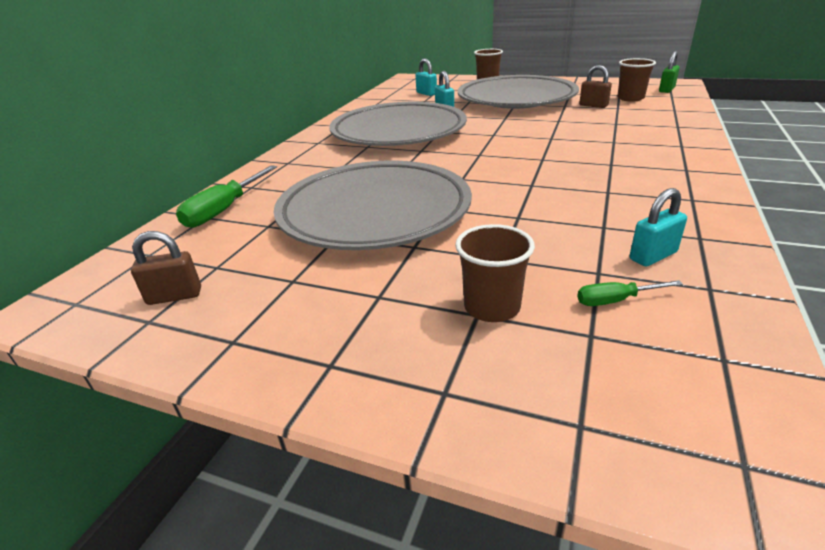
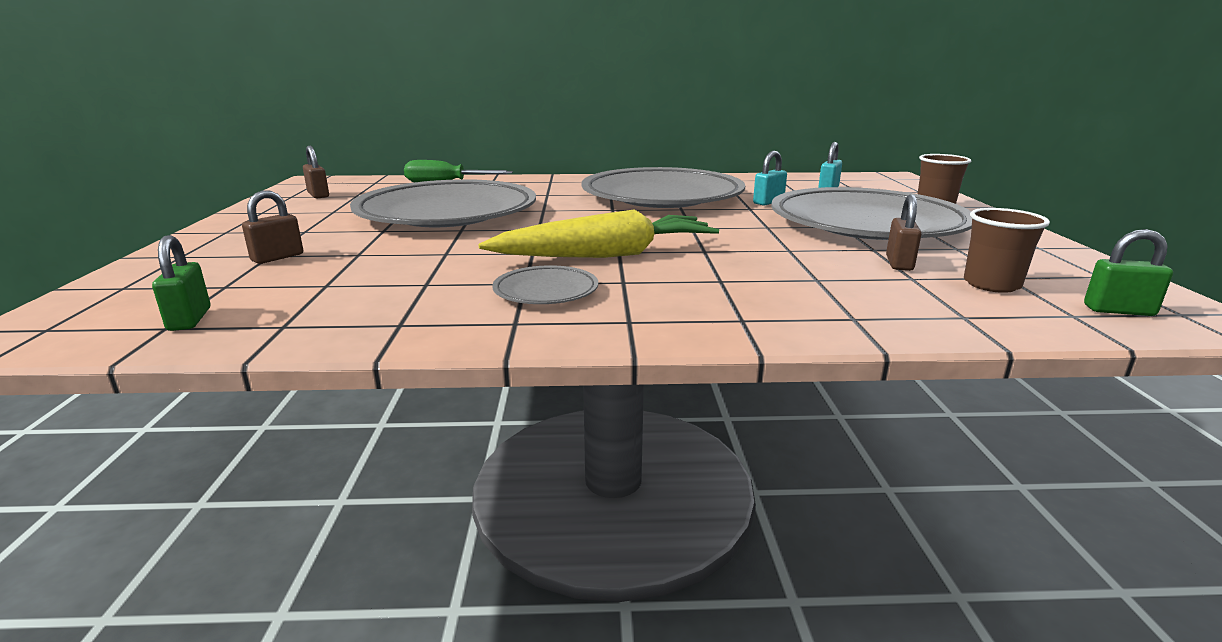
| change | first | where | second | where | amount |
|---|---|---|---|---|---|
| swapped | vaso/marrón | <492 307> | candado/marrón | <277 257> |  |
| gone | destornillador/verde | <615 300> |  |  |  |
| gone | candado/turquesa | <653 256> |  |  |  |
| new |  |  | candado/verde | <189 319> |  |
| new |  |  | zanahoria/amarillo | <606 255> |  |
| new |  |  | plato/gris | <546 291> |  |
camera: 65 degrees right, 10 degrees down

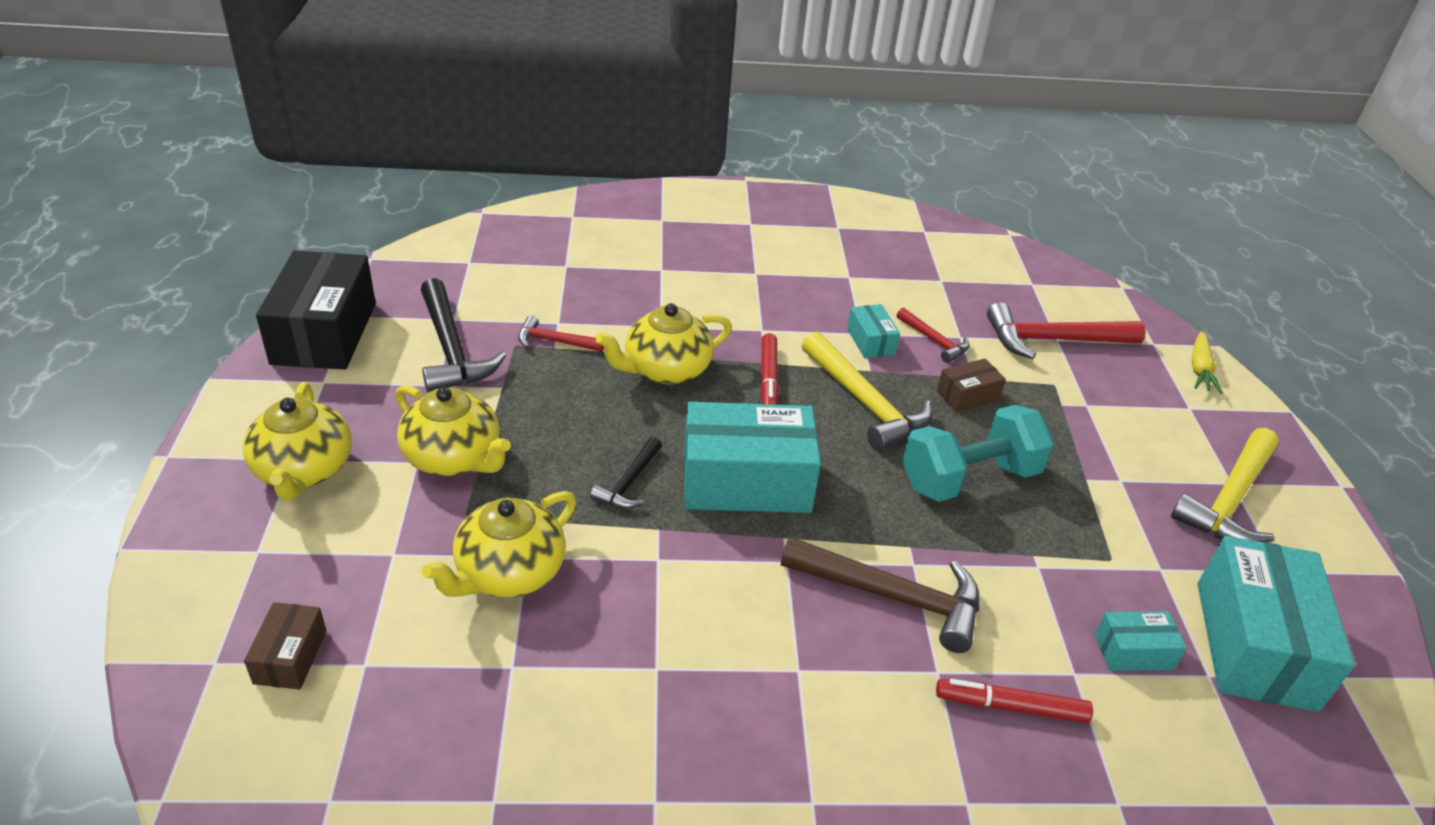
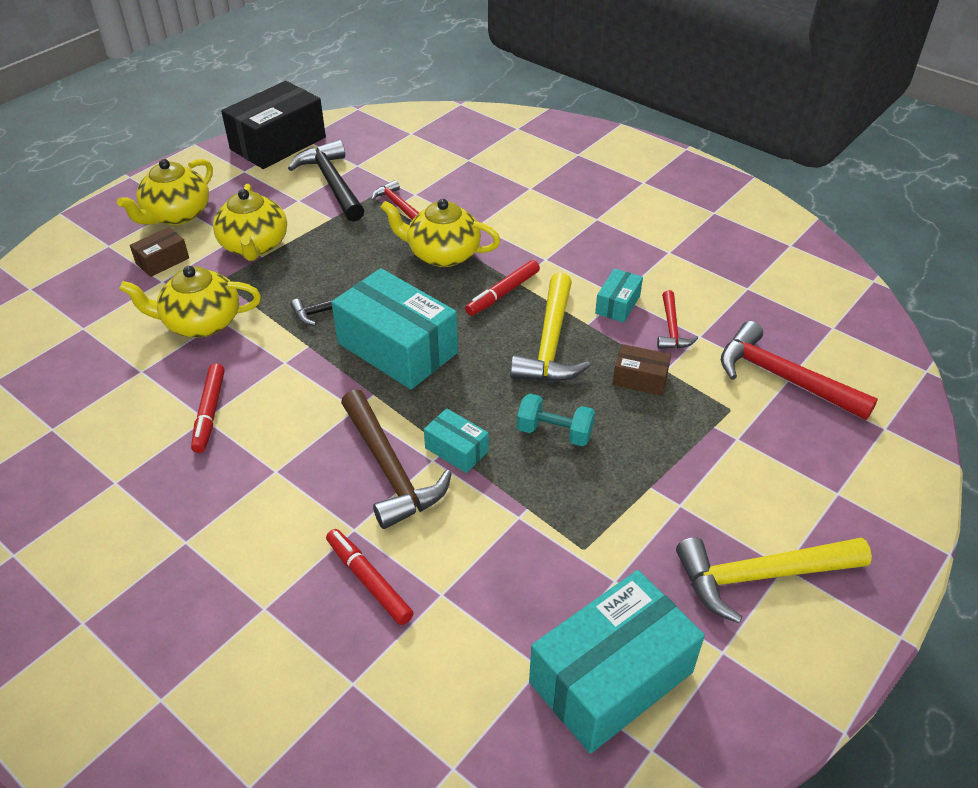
| change | first | where | second | where | amount |
|---|---|---|---|---|---|
| shifted | caja/marrón | <290 657> |  | <162 261> |  |
| rotated | martillo/negro | <451 350> |  | <332 183> | 135 degrees clockwise |
| scaled | mancuerna/turquesa | <969 478> |  | <554 432> | x0.58 |
| shifted | caja/turquesa | <1133 652> |  | <456 449> |  |
| gone | zanahoria/amarillo | <1200 369> |  |  |  |
| new |  |  | rotulador/rojo | <210 412> |  |
camera: 45 degrees right, 5 degrees up

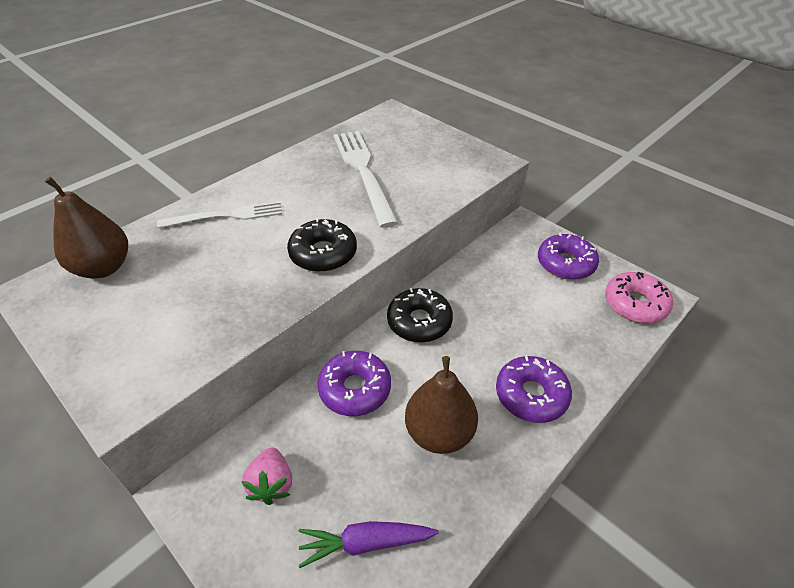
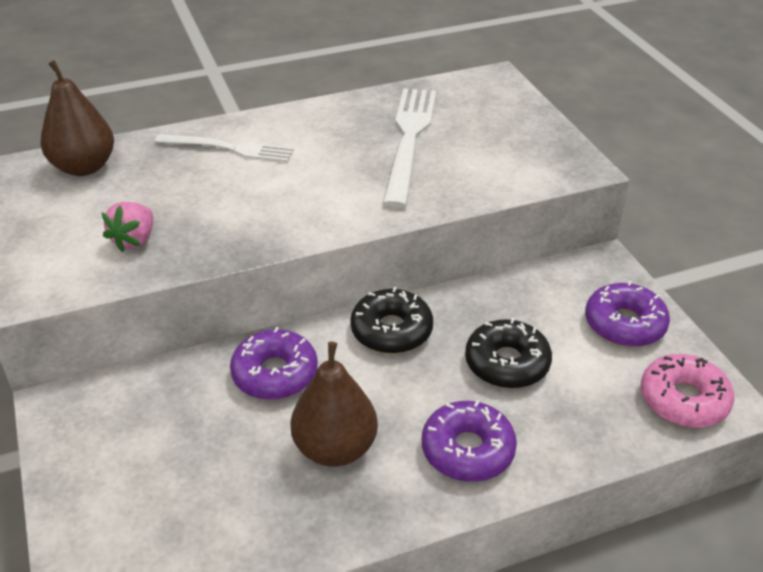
| change | first | where | second | where | amount |
|---|---|---|---|---|---|
| shifted | fresa/rosa | <272 484> |  | <134 240> |  |
| shifted | rosquilla/negro | <323 253> |  | <507 363> |  |
| gone | zanahoria/morado | <365 543> |  |  |  |
camera: 25 degrees right, 5 degrees down

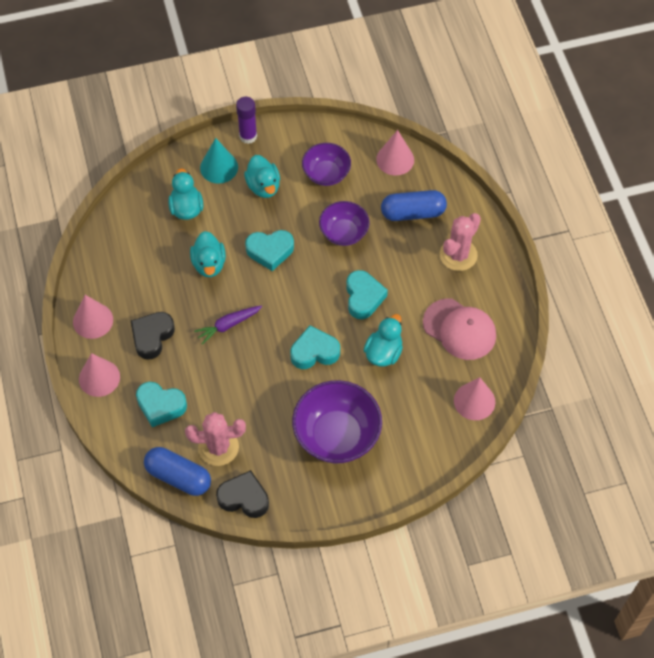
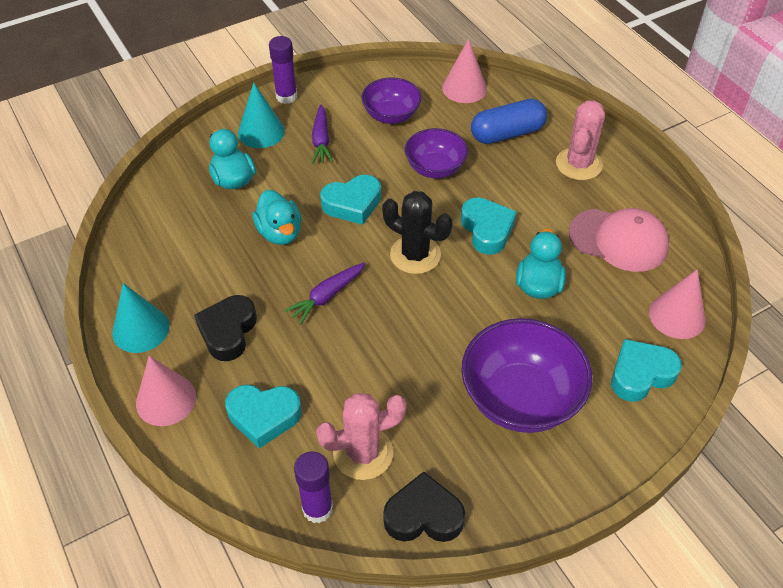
| change | first | where | second | where | amount |
|---|---|---|---|---|---|
| repainted | cono/rosa | <93 320> | cono/turquesa | <140 329> |  |
| swapped | cápsula/azul | <178 476> | barra de pegamento/morado | <317 508> |  |
| swapped | pato/turquesa | <263 186> | zanahoria/morado | <321 140> |  |
| shifted | corazón/turquesa | <314 352> |  | <640 374> |  |
| new |  |  | cactus/negro | <415 255> |  |
camera: 15 degrees left, 10 degrees down

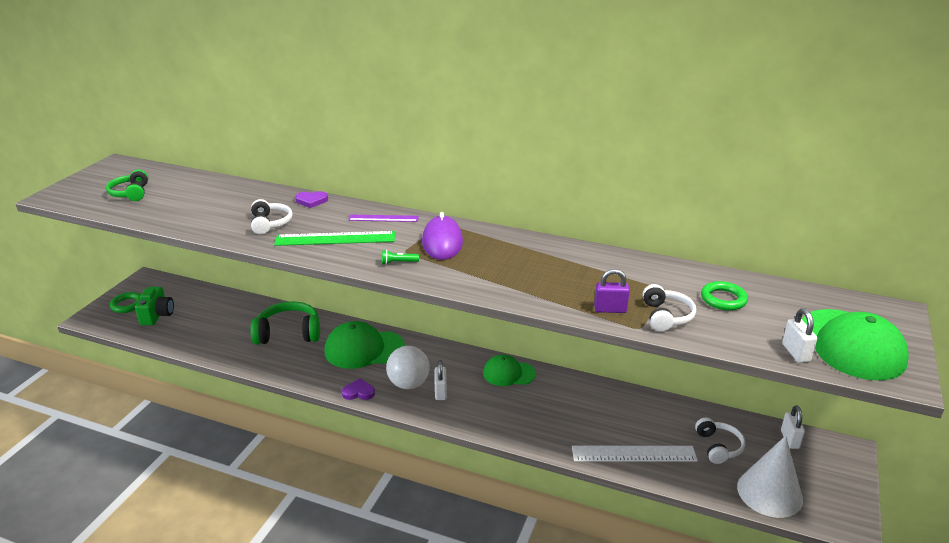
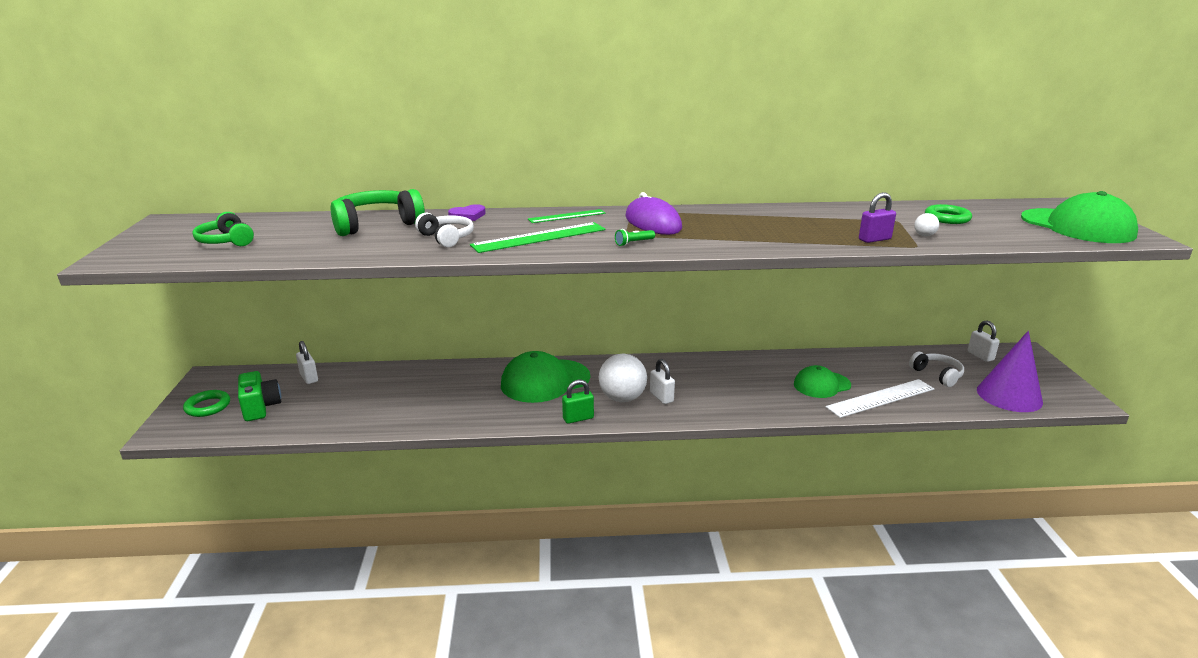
| change | first | where | second | where | amount |
|---|---|---|---|---|---|
| shifted | auriculares/verde | <288 333> |  | <376 224> |  |
| swapped | corazón/morado | <358 392> | candado/verde | <578 418> |  |
| repainted | regla/morado | <383 218> | regla/verde | <567 216> |  |
| shifted | gorra/verde | <508 373> |  | <821 385> |  |
| swapped | auriculares/blanco | <666 316> | pelota/blanco | <924 235> |  |
| repainted | cono/blanco | <769 492> | cono/morado | <1009 396> |  |
| shifted | candado/blanco | <795 353> |  | <309 378> |  |
camera: 25 degrees left, 5 degrees down

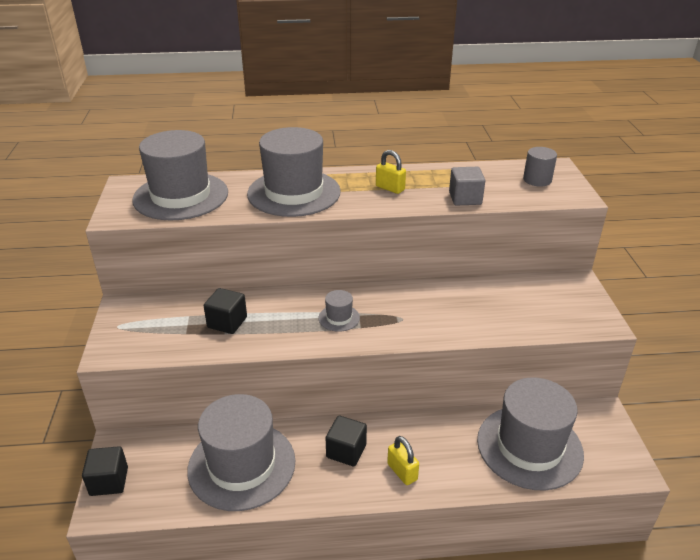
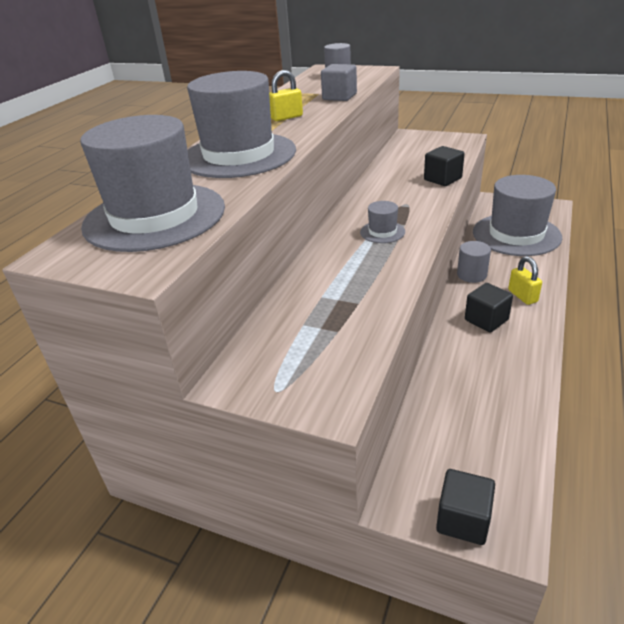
| change | first | where | second | where | amount |
|---|---|---|---|---|---|
| gone | sombrero/gris | <241 465> |  |  |  |
| shifted | cubo/negro | <227 322> |  | <442 179> |  |
| rotated | candado/amarillo | <402 472> |  | <522 296> | 75 degrees clockwise |
| new |  |  | cilindro/gris | <471 275> |  |
camera: 60 degrees left, 0 degrees up

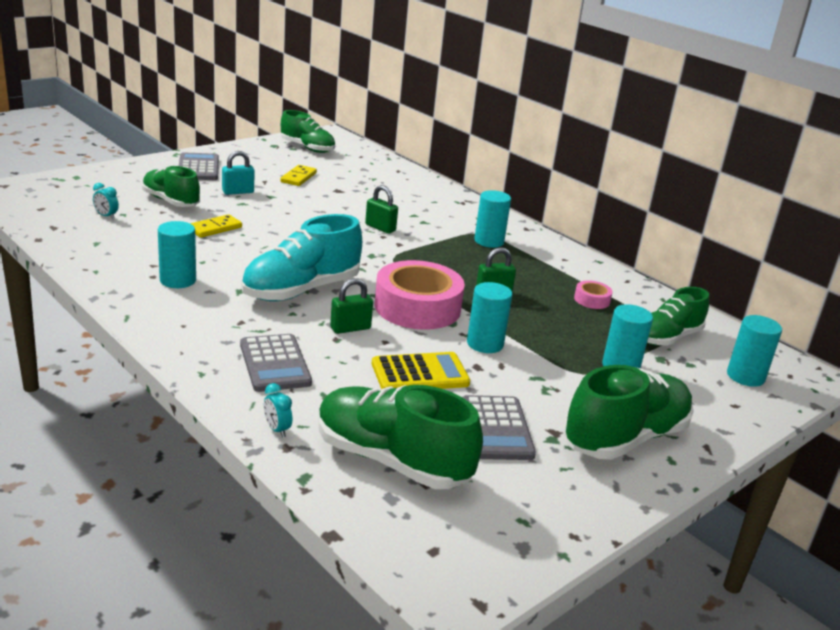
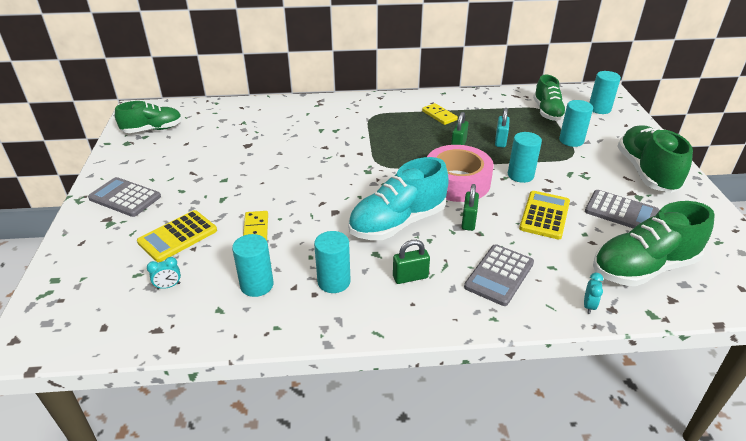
| change | first | where | second | where | amount |
|---|---|---|---|---|---|
| swapped | zapato/verde | <171 201> | calculadora/amarillo | <178 236> |  |
| shifted | candado/turquesa | <238 192> |  | <500 141> |  |
| rotated | calculadora/gris | <275 364> |  | <499 275> | 105 degrees clockwise |
| rotated | zapato/turquesa | <301 290> |  | <397 223> | 60 degrees clockwise |
| rotated | despertador/turquesa | <277 429> |  | <589 306> | 75 degrees counterclockwise |
| shifted | ficha de dominó/amarillo | <298 177> |  | <439 115> |  |
| shifted | candado/verde | <380 228> |  | <410 277> |  |
| shifted | cilindro/turquesa | <489 241> |  | <257 285> |  |
| gone | cinta adhesiva/rosa | <592 300> |  |  |  |
camera: 50 degrees left, 10 degrees up

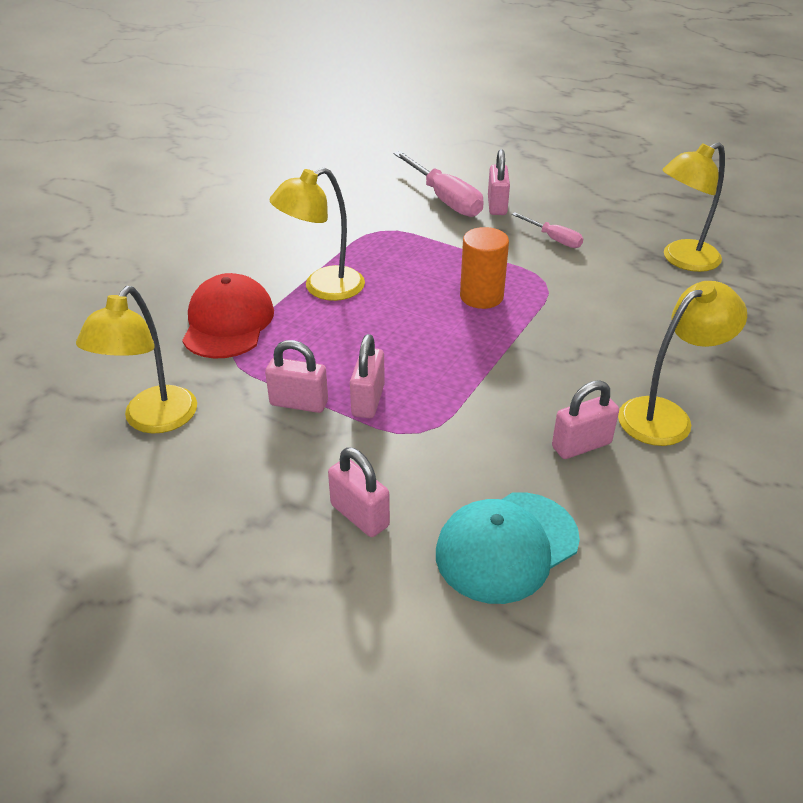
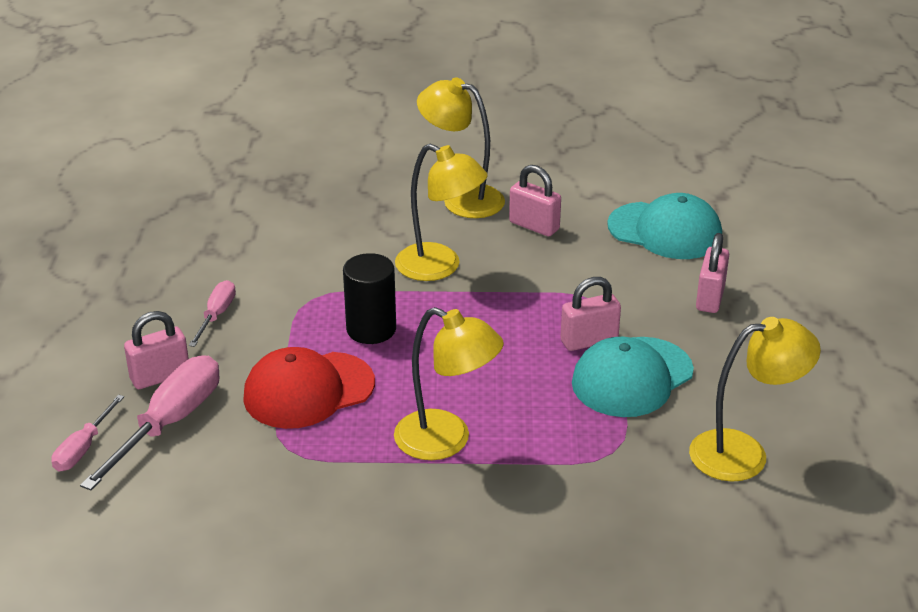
| change | first | where | second | where | amount |
|---|---|---|---|---|---|
| shifted | gorra/rojo | <228 322> |  | <308 390> |  |
| swapped | candado/rosa | <299 403> | gorra/turquesa | <632 377> |  |
| repainted | cilindro/naranja | <481 296> | cilindro/negro | <371 329> |  |
| shifted | lámpara/amarillo | <682 260> |  | <440 267> |  |
| new |  |  | destornillador/rosa | <83 448> |  |
camera: 120 degrees left, 5 degrees down

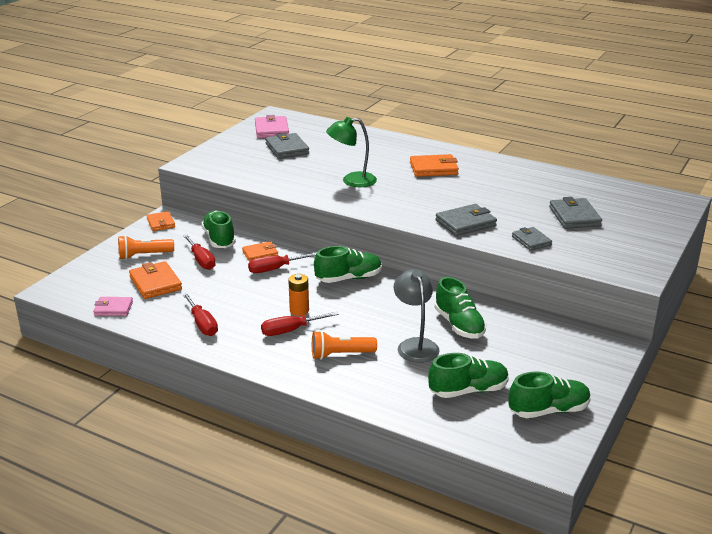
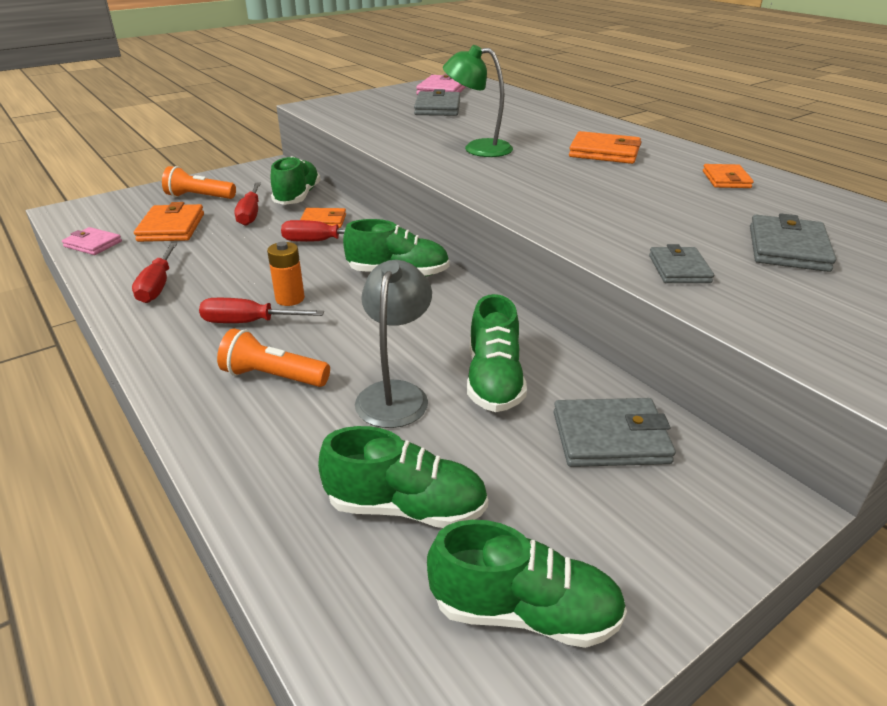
| change | first | where | second | where | amount |
|---|---|---|---|---|---|
| shifted | cartera/naranja | <161 223> |  | <726 179> |  |
| shifted | cartera/gris | <465 223> |  | <610 437> |  |
camera: 25 degrees right, 5 degrees up

